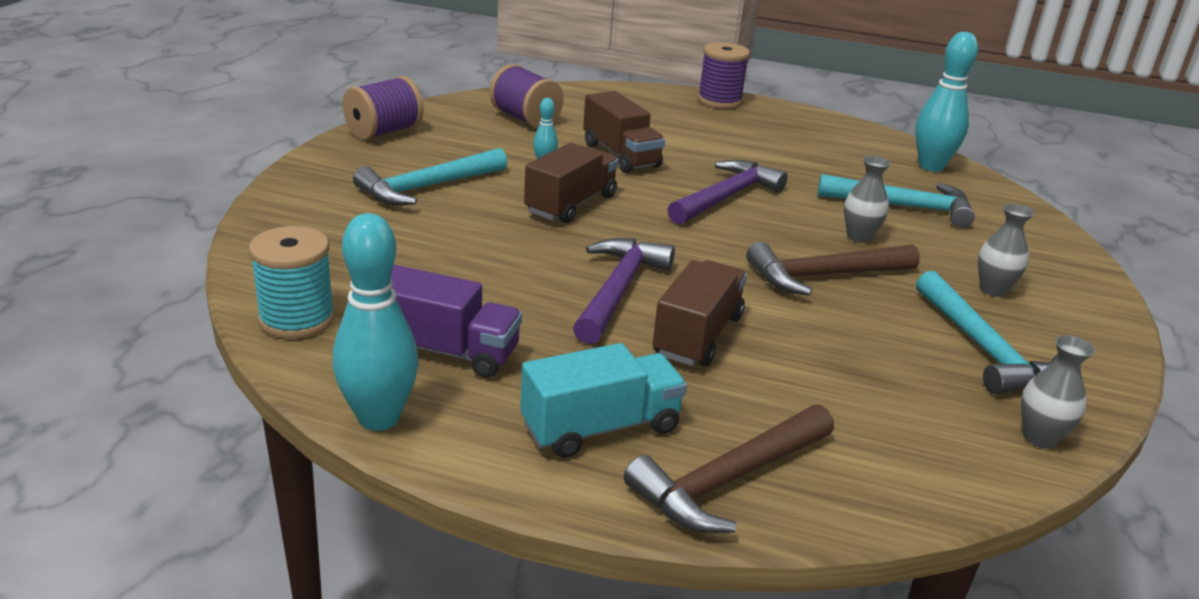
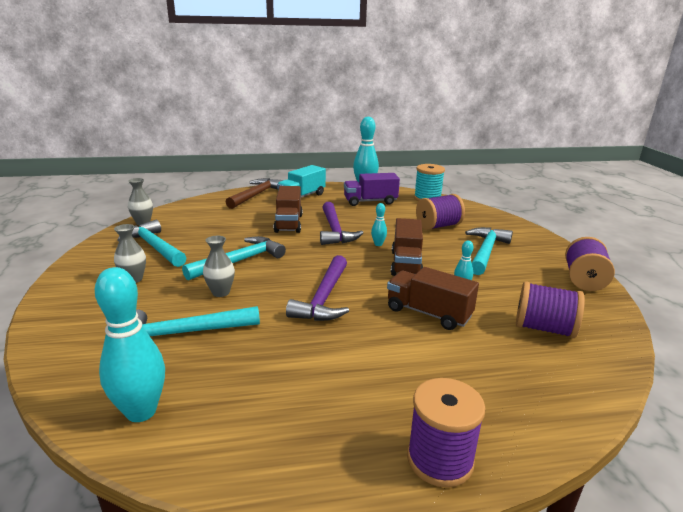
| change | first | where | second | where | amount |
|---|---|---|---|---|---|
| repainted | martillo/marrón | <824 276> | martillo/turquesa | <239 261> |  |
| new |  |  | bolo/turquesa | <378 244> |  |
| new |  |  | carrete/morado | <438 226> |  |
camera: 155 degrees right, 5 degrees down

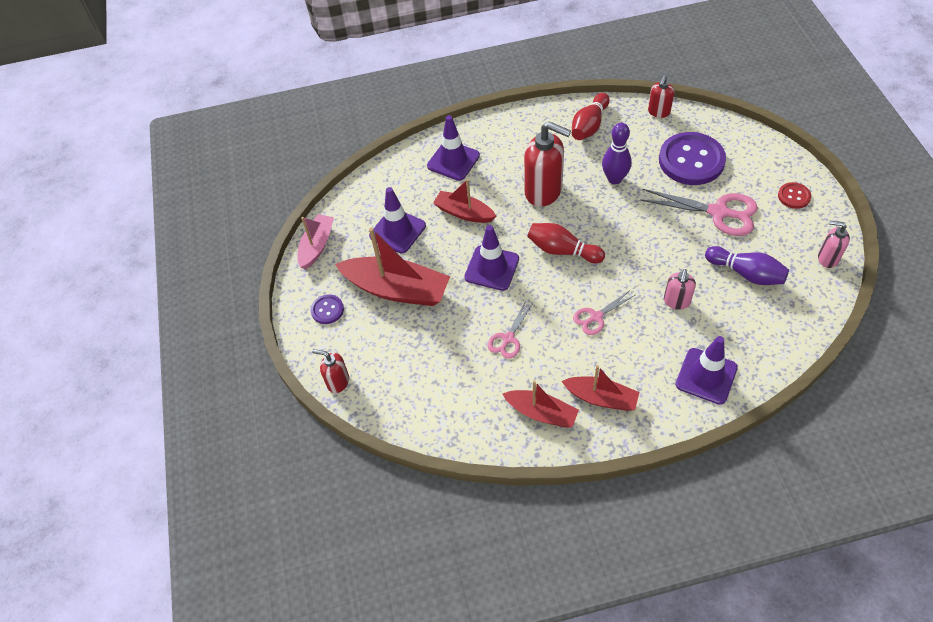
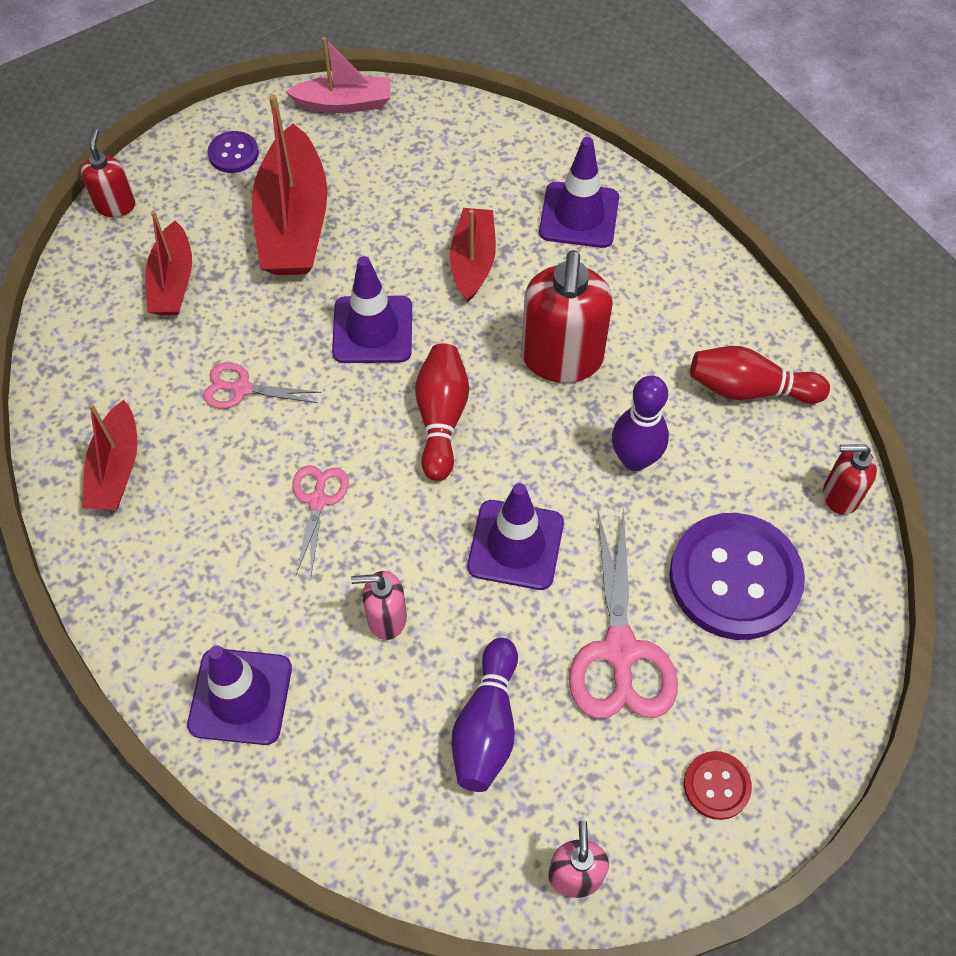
| change | first | where | second | where | amount |
|---|---|---|---|---|---|
| shifted | cono de tráfico/morado | <397 231> |  | <515 545> |  |
| shifted | barco/rojo | <601 398> |  | <173 282> |  |
| rotated | tijeras/rosa | <596 317> |  | <318 500> | 60 degrees clockwise |
camera: 65 degrees right, 5 degrees up

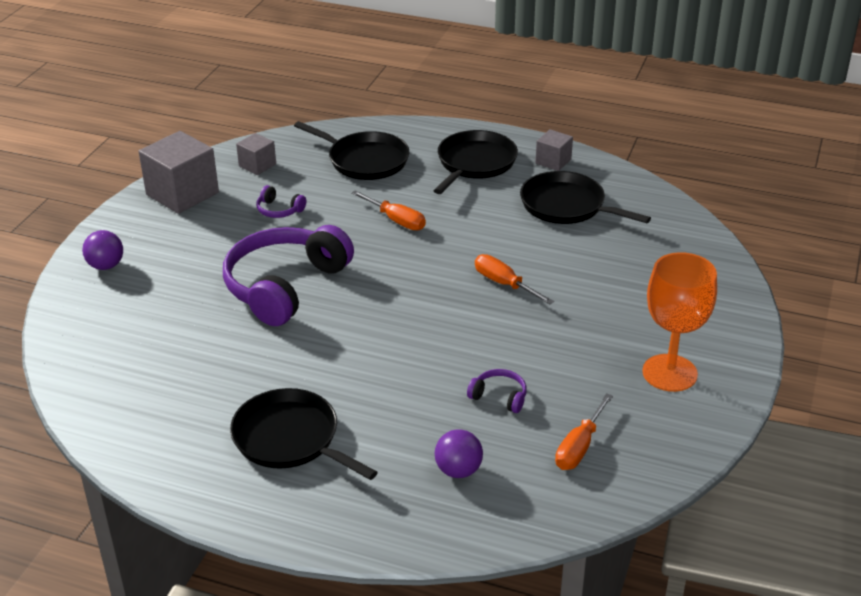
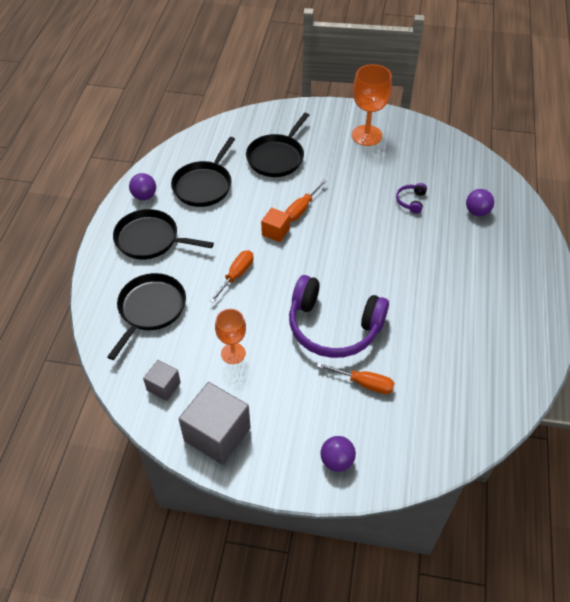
| change | first | where | second | where | amount |
|---|---|---|---|---|---|
| shifted | sartén/negro | <290 439> |  | <277 157> |  |
| swapped | auriculares/morado | <279 210> | copa/naranja | <233 353> |  |
| swapped | cubo/gris | <553 161> | pelota/morado | <144 196> |  |
| shifted | destornillador/naranja | <579 446> |  | <363 383> |  |
| new |  |  | cubo/naranja | <275 232> |  |
camera: 100 degrees left, 15 degrees up

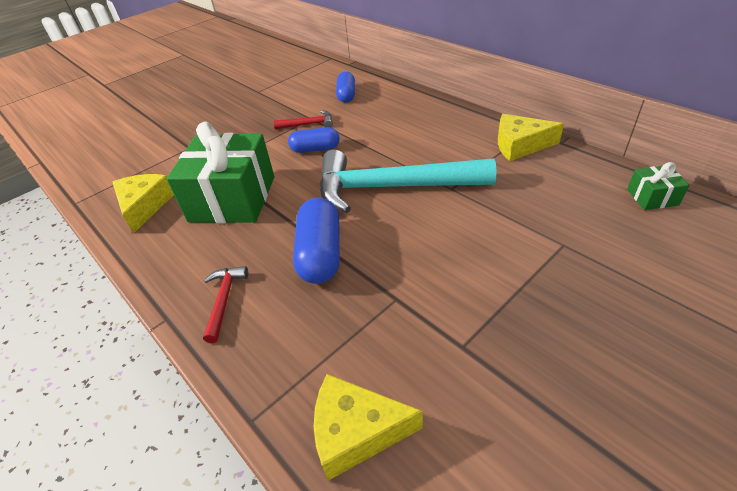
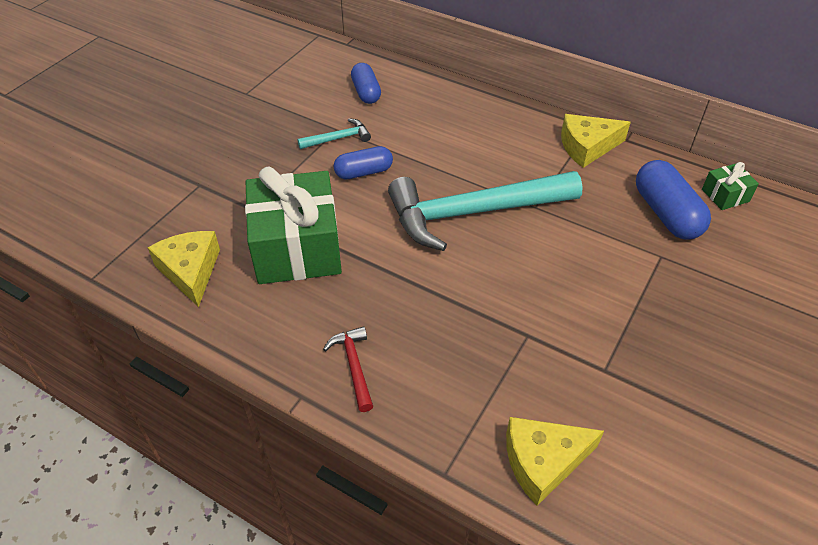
| change | first | where | second | where | amount |
|---|---|---|---|---|---|
| repainted | martillo/rojo | <308 124> | martillo/turquesa | <338 138> |  |
| shifted | cápsula/azul | <320 254> |  | <666 213> |  |
camera: 20 degrees left, 5 degrees up

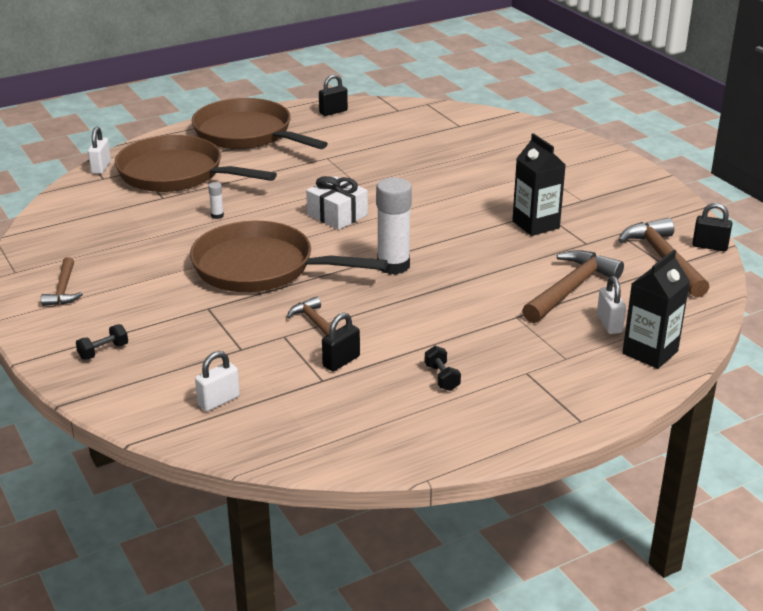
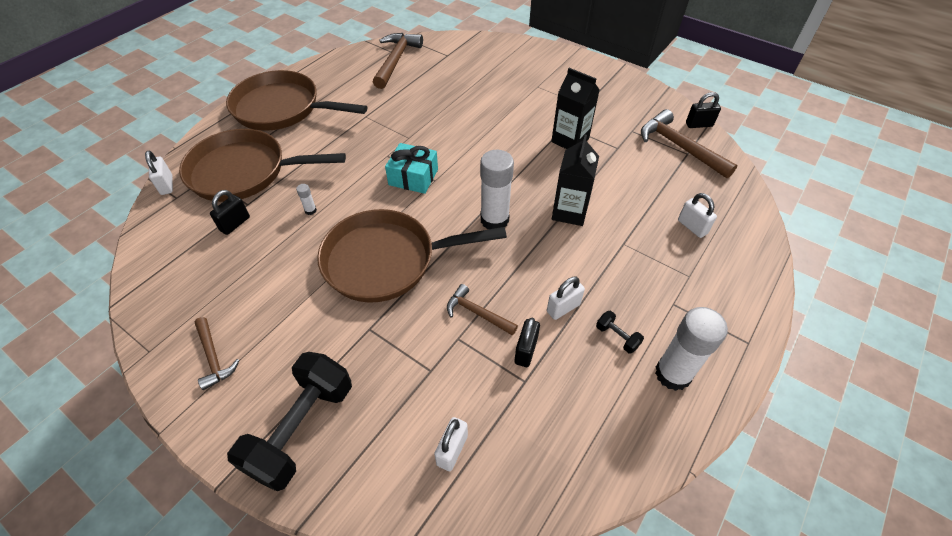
| change | first | where | second | where | amount |
|---|---|---|---|---|---|
| scaled | mancuerna/negro | <103 351> |  | <302 429> | x2.46 |
| repainted | regalo/blanco | <337 215> | regalo/turquesa | <413 177> |  |
| shifted | candado/negro | <333 112> |  | <235 224> |  |
| shifted | martillo/marrón | <571 289> |  | <396 60> |  |
| shifted | cartón de leche/negro | <650 352> |  | <569 212> |  |
| new |  |  | candado/blanco | <563 308> |  |
| new |  |  | barra de pegamento/blanco | <673 374> |  |
camera: 25 degrees left, 20 degrees up

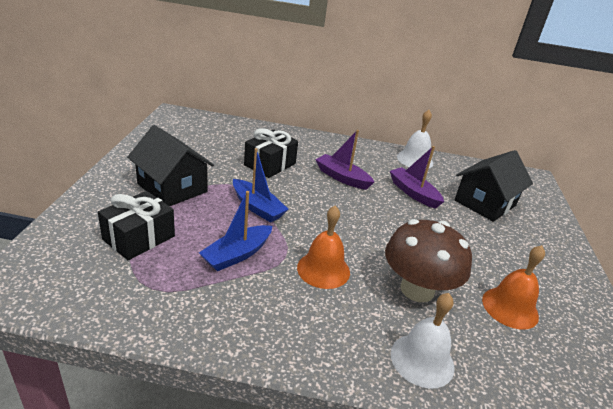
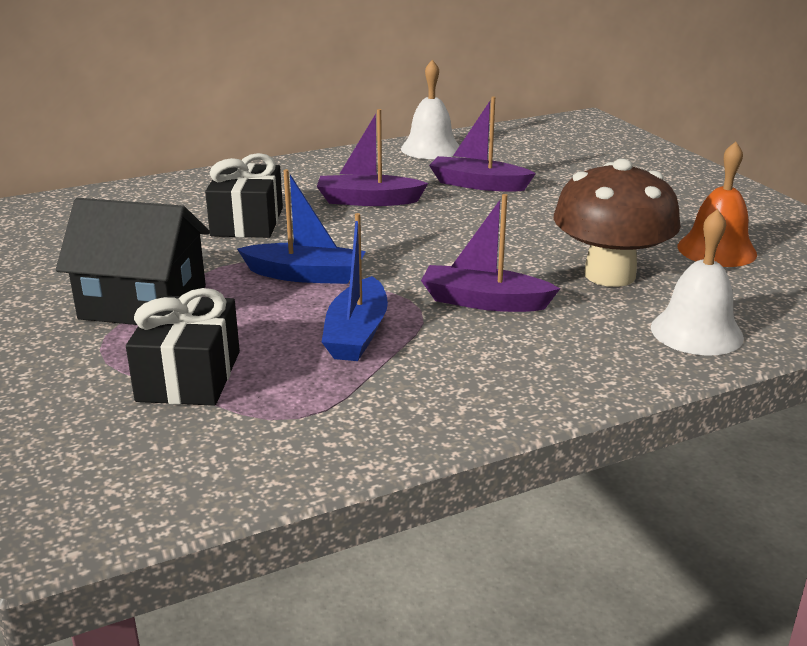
| change | first | where | second | where | amount |
|---|---|---|---|---|---|
| swapped | campana/naranja | <323 269> | barco/morado | <484 302> |  |
| gone | casa/negro | <485 203> |  |  |  |
camera: 30 degrees left, 5 degrees down

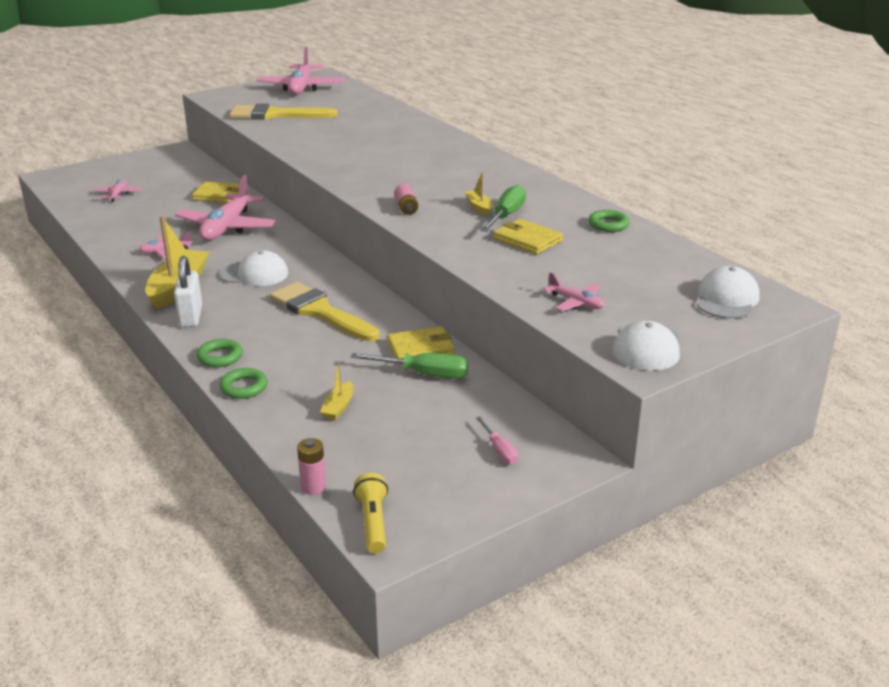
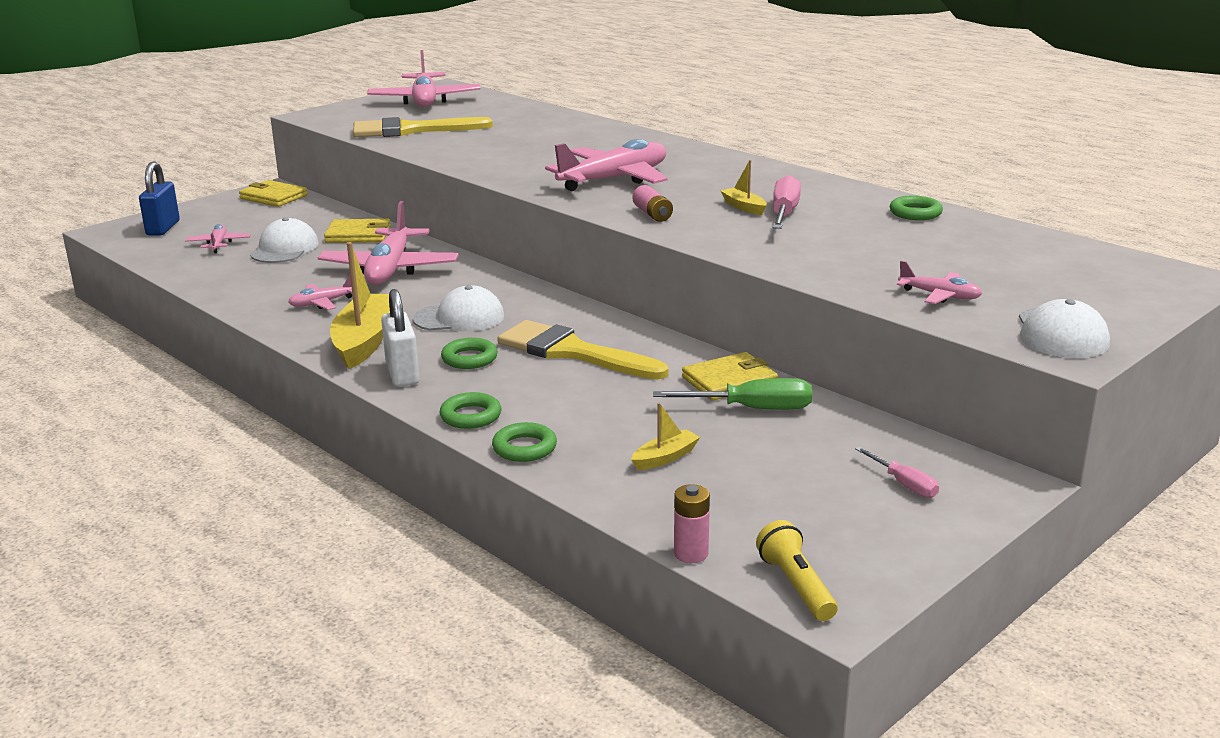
| change | first | where | second | where | amount |
|---|---|---|---|---|---|
| rotated | barco/amarillo | <338 407> |  | <665 457> | 135 degrees counterclockwise |
| repainted | destornillador/verde | <506 215> | destornillador/rosa | <784 213> |  |
| shifted | cartera/amarillo | <527 240> |  | <273 197> |  |
| shifted | gorra/blanco | <726 299> |  | <284 249> |  |
| new |  |  | candado/azul | <163 228> |  |
| new |  |  | anillo/verde | <469 358> |  |
| new |  |  | avión/rosa | <614 179> |  |
camera: 10 degrees left, 5 degrees down

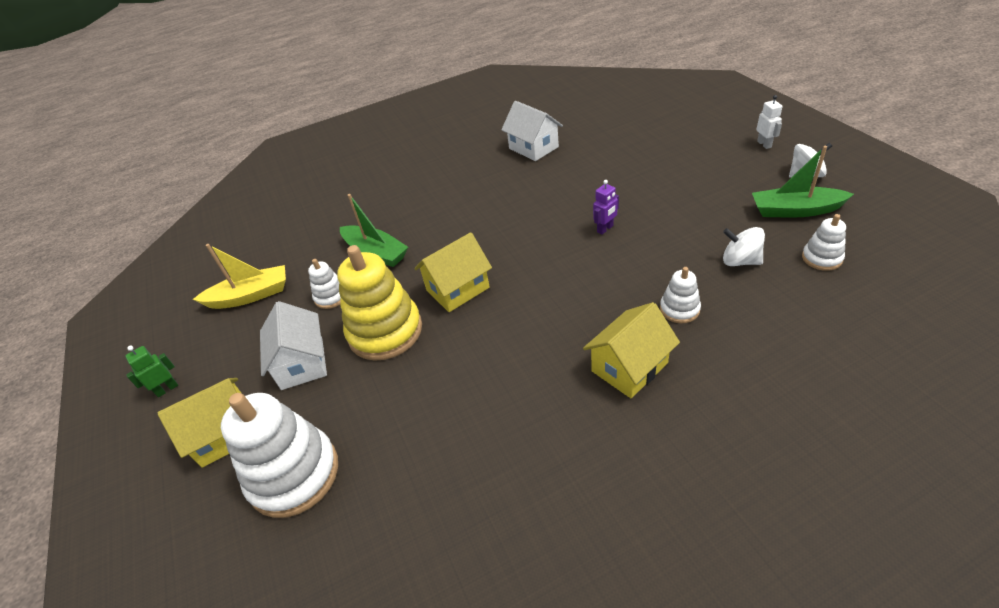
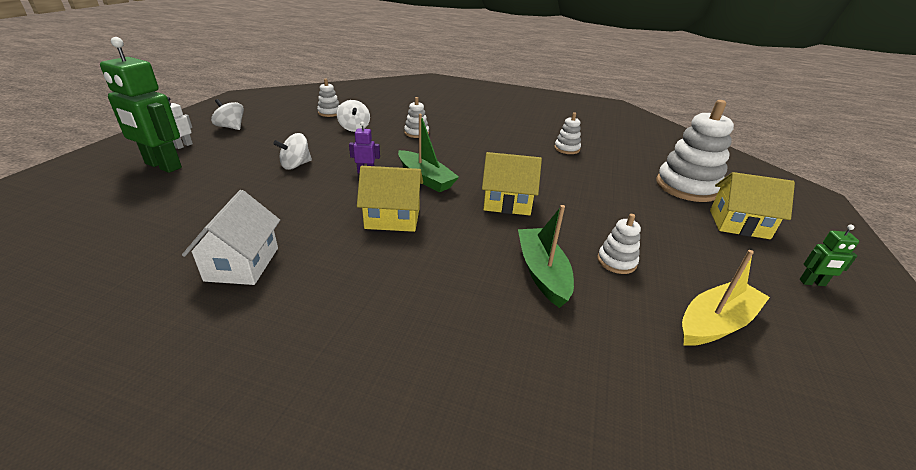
| change | first | where | second | where | amount |
|---|---|---|---|---|---|
| rotated | barco/amarillo | <250 295> |  | <715 323> | 120 degrees clockwise |
| gone | casa/blanco | <302 363> |  |  |  |
| gone | juguete apilable/amarillo | <385 331> |  |  |  |
| shifted | casa/amarillo | <629 367> |  | <392 218> |  |
| shifted | barco/verde | <795 210> |  | <425 178> |  |
| new |  |  | robot/verde | <163 166> |  |
| new |  |  | peonza/blanco | <296 165> |  |
| new |  |  | juguete apilable/blanco | <567 149> |  |
camera: 145 degrees left, 10 degrees down

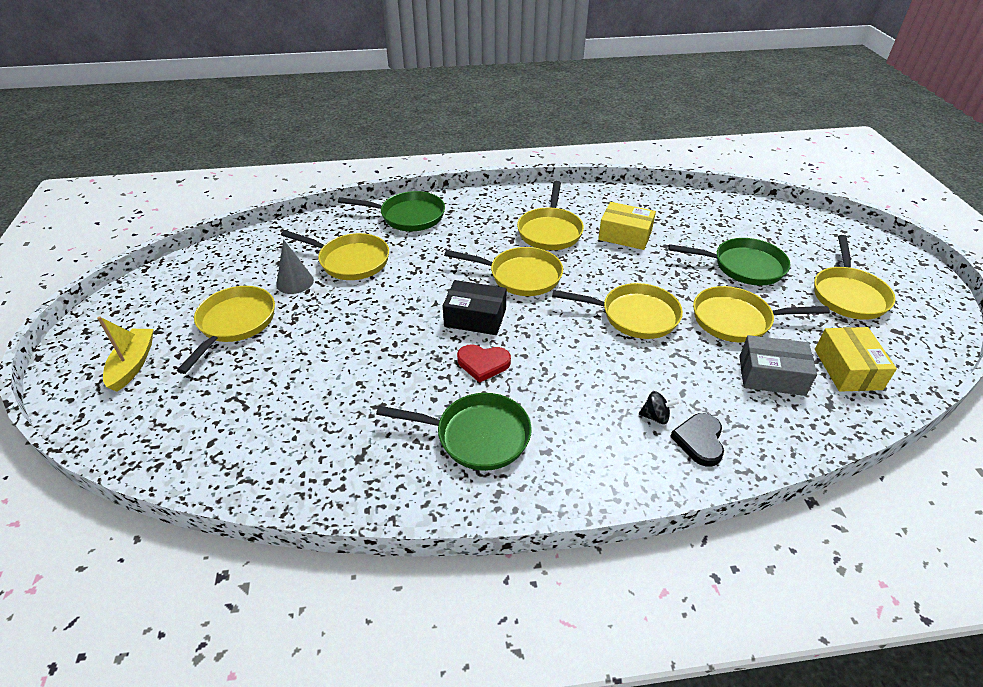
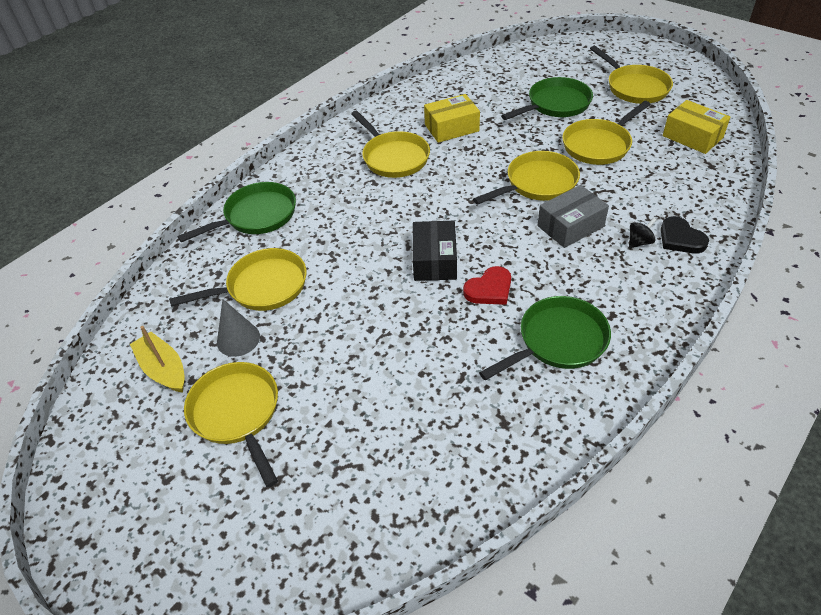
| change | first | where | second | where | amount |
|---|---|---|---|---|---|
| shifted | barco/amarillo | <133 364> |  | <163 369> |  |
| rotated | caja/negro | <475 318> |  | <435 260> | 60 degrees counterclockwise |
| gone | sartén/amarillo | <520 276> |  |  |  |
| shifted | caja/gris | <771 375> |  | <570 226> |  |
camera: 40 degrees left, 5 degrees up

